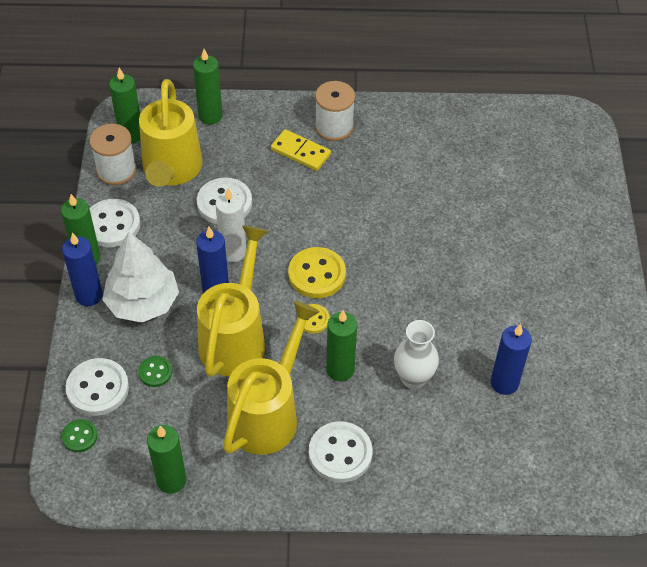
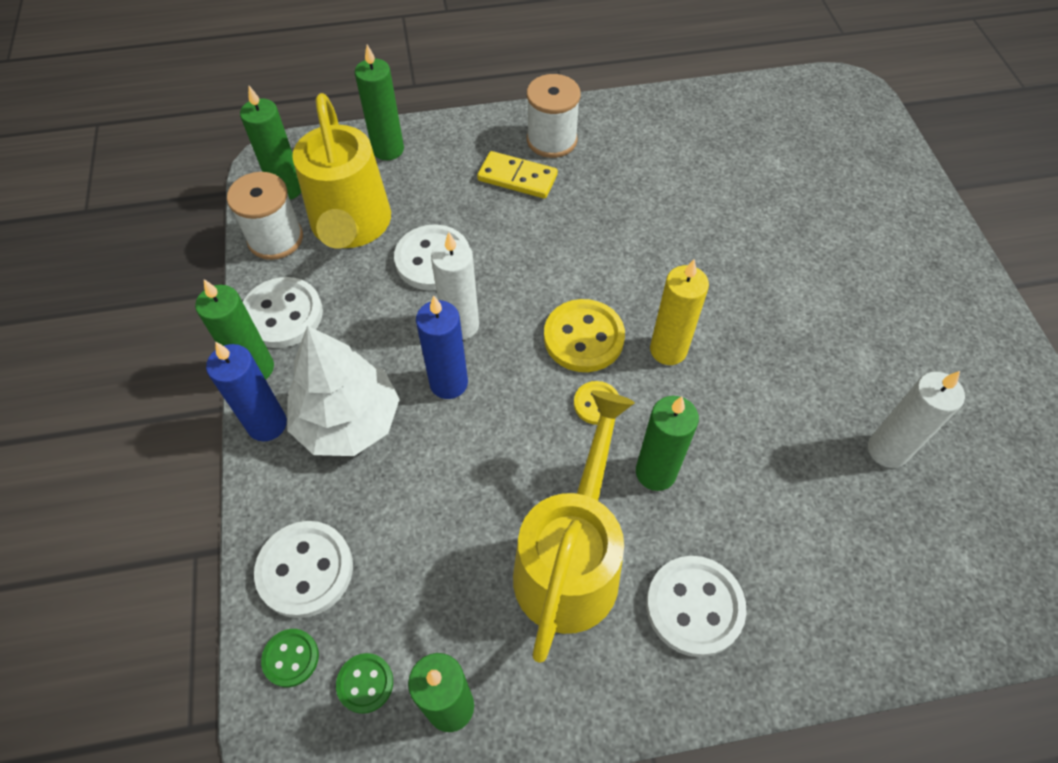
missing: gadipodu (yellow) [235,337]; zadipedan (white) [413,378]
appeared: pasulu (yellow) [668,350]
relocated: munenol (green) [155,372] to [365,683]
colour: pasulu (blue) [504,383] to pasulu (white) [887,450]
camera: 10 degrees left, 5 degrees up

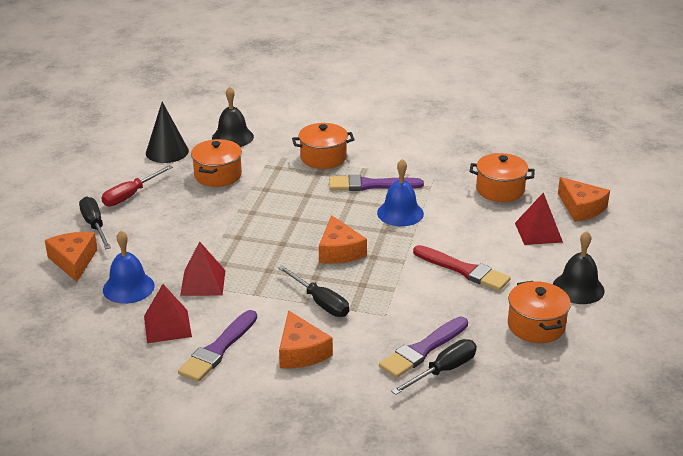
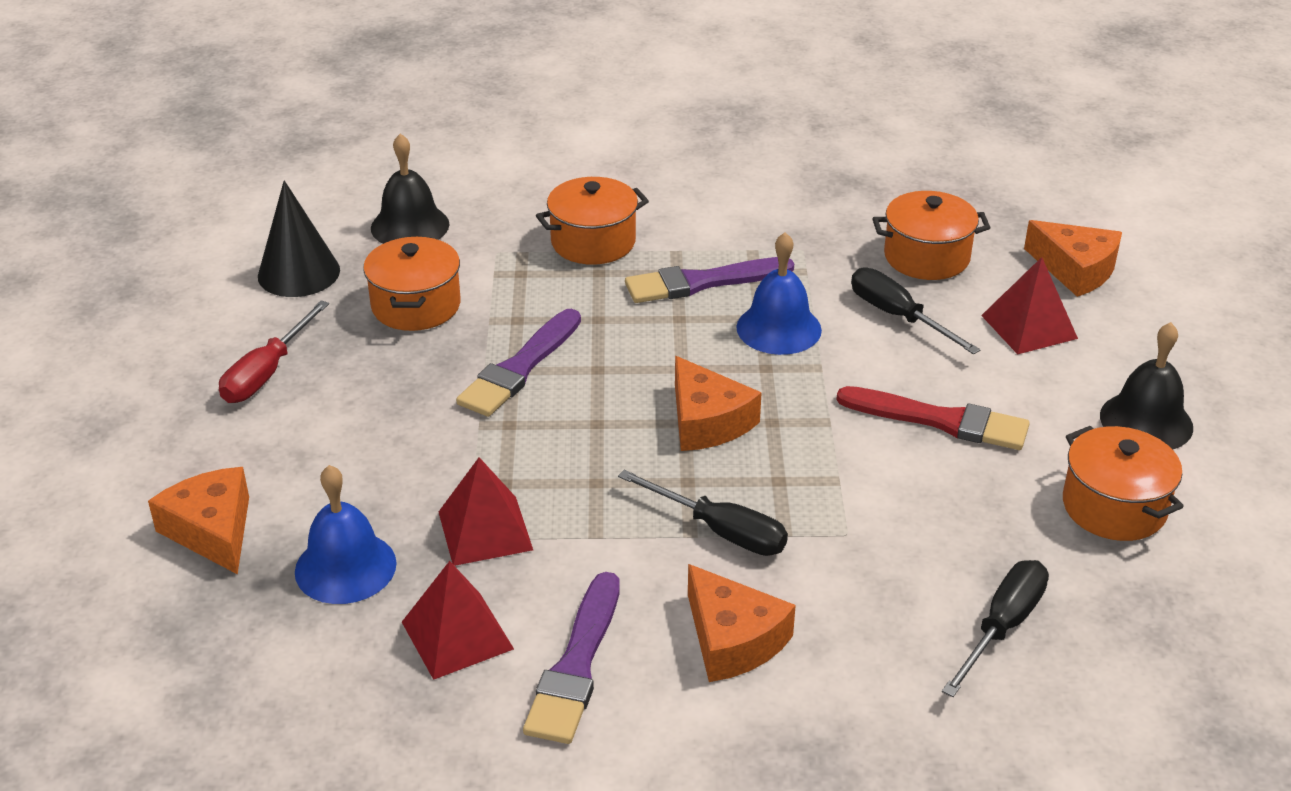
relocated: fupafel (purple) [422,350] to [519,368]; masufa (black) [95,225] to [898,316]
camera: 15 degrees left, 5 degrees up

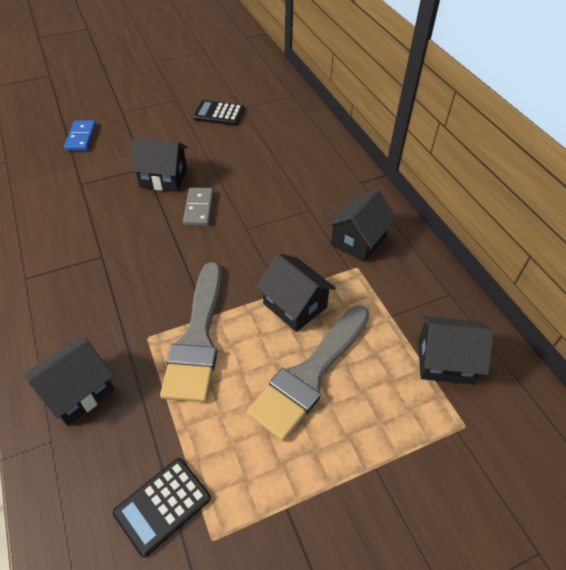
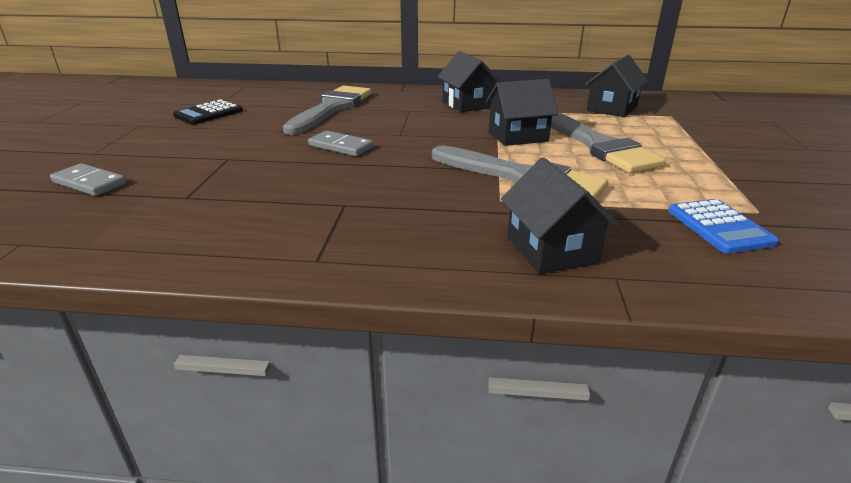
missing: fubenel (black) [163,178]
appeared: fupafel (grey) [331,108]
colour: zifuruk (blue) [81,137] to zifuruk (grey) [90,183]; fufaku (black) [162,505] to fufaku (blue) [719,227]
camera: 60 degrees left, 20 degrees down

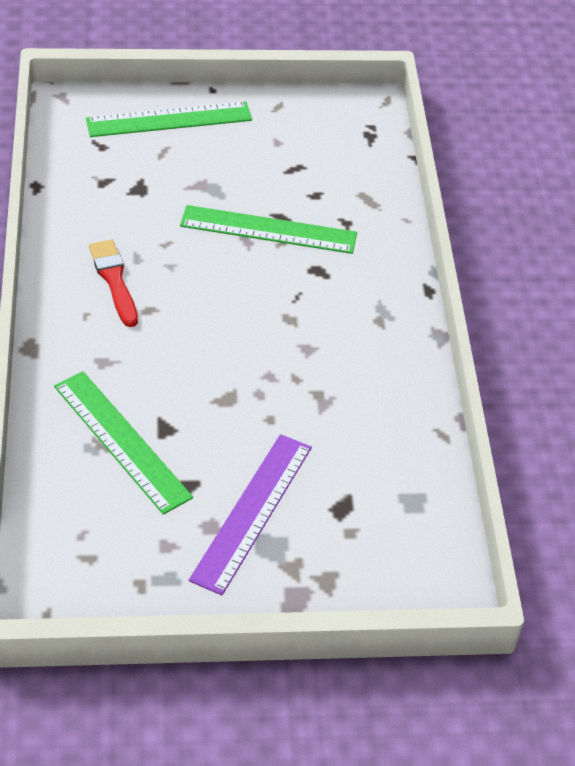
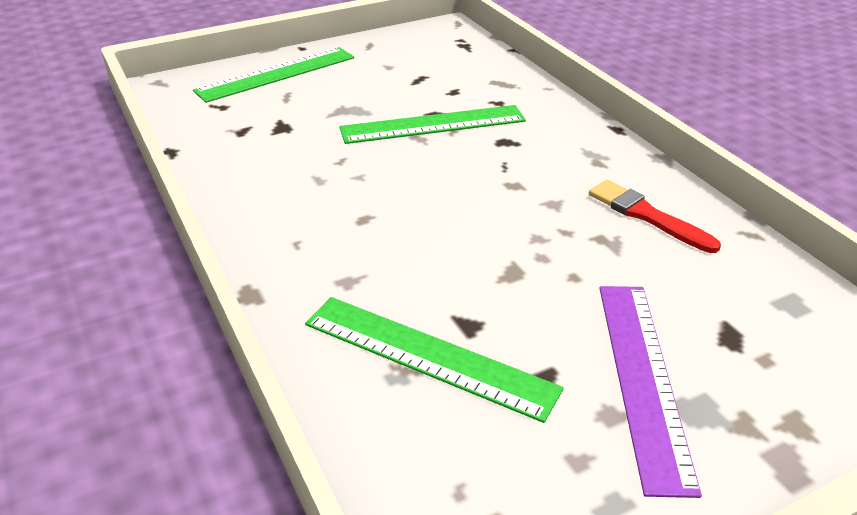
relocated: fupafel (red) [114,280] to [647,216]
camera: 20 degrees left, 10 degrees down

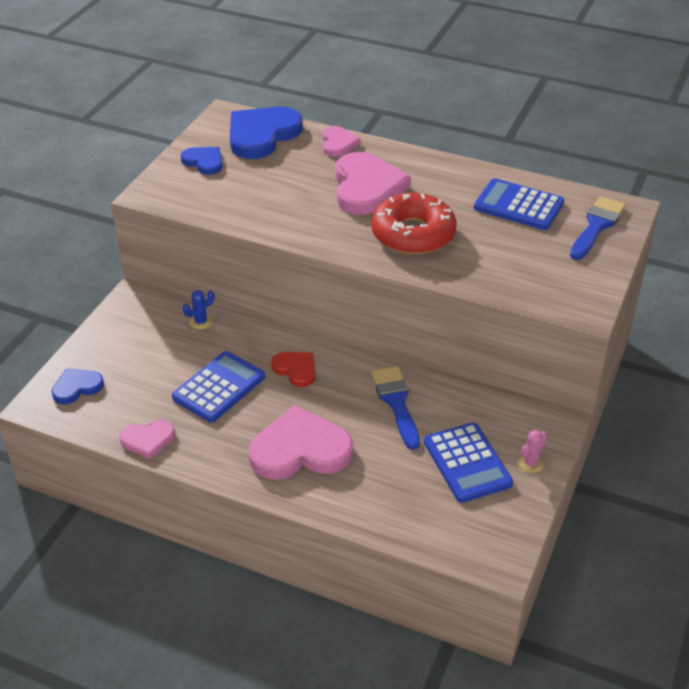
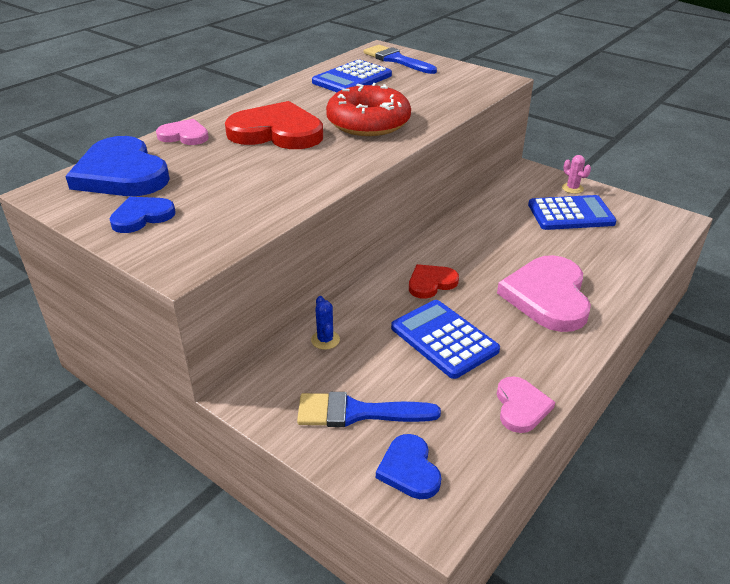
relocated: fupafel (blue) [396,402] to [358,412]
colour: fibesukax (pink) [367,187] to fibesukax (red) [277,132]
camera: 75 degrees left, 5 degrees down

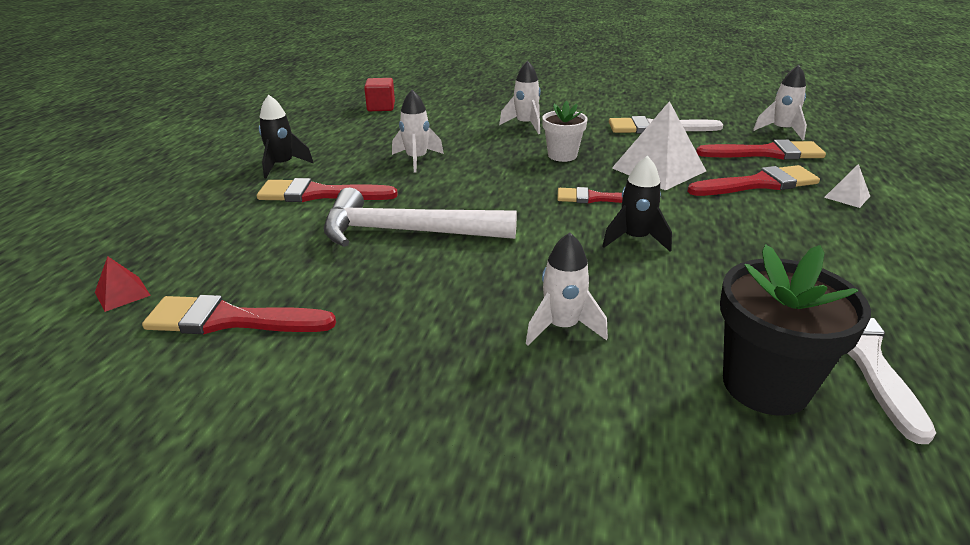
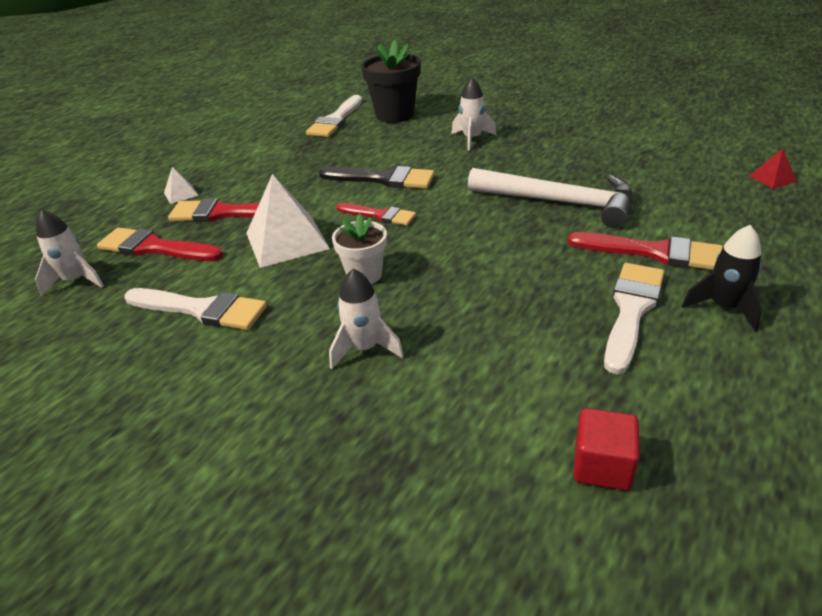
missing: fupafel (red) [230,320]; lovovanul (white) [417,159]
appeared: fupafel (white) [631,310]
exchanged: lovovanul (black) [635,239] to fupafel (black) [383,179]
camera: 160 degrees left, 5 degrees up

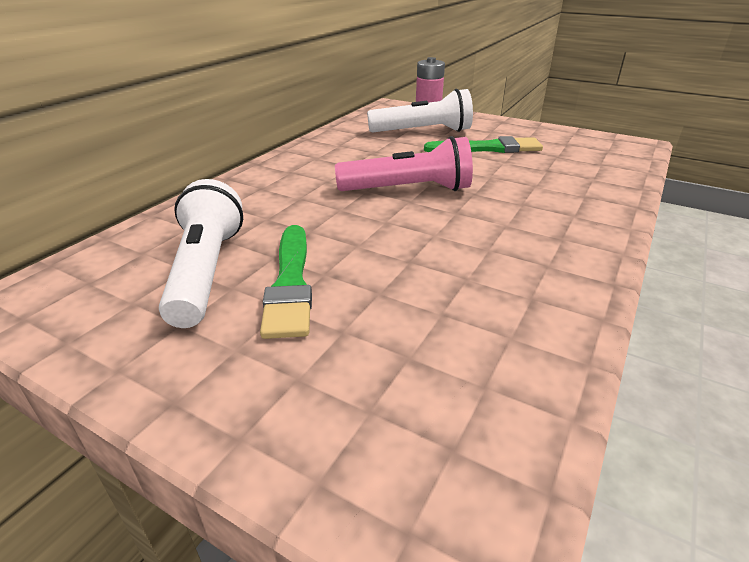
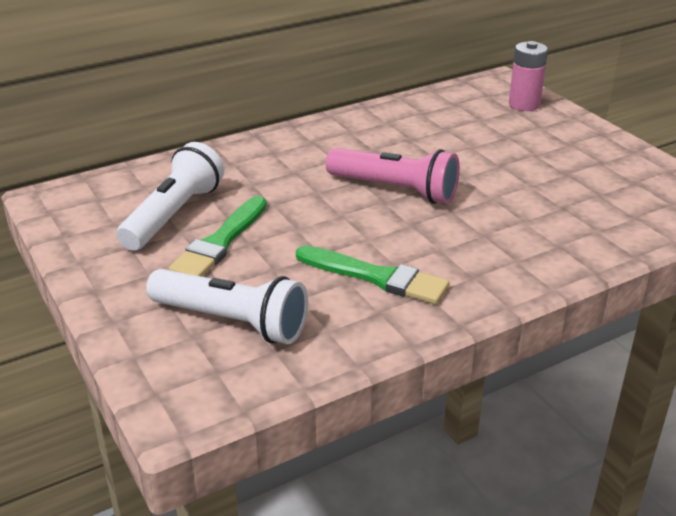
relocated: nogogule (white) [423,132] to [232,322]; fupafel (green) [488,148] to [376,277]
camera: 30 degrees right, 0 degrees up

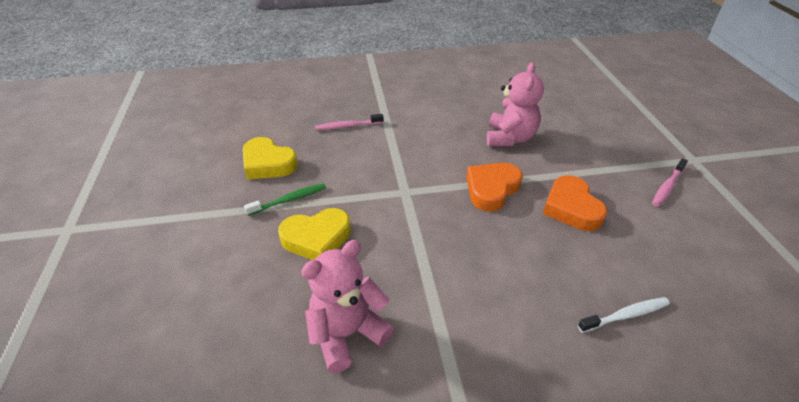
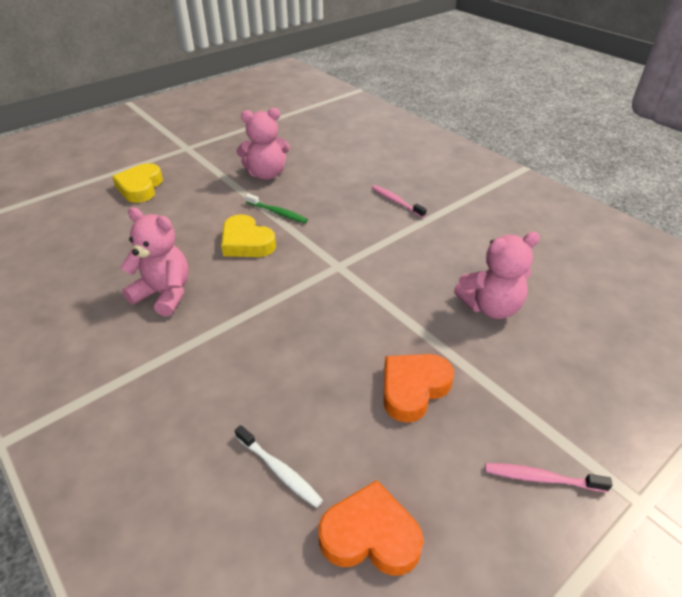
appeared: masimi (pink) [266,174]
relocated: fibesukax (yellow) [268,163] to [140,187]; fibesukax (orange) [491,189] to [370,535]
camera: 60 degrees right, 0 degrees up

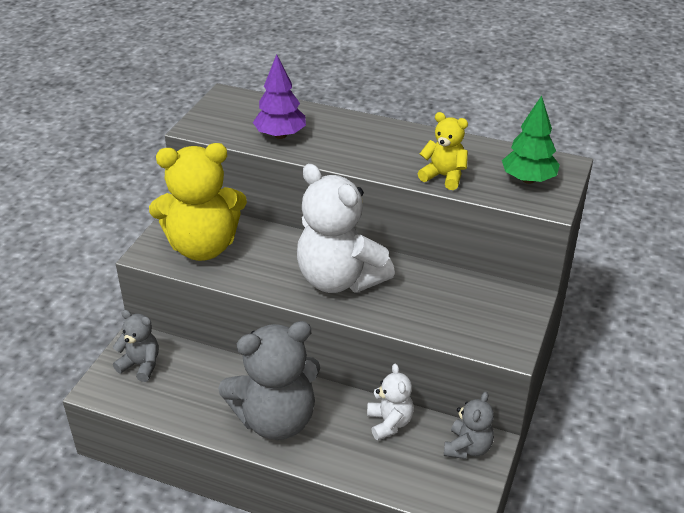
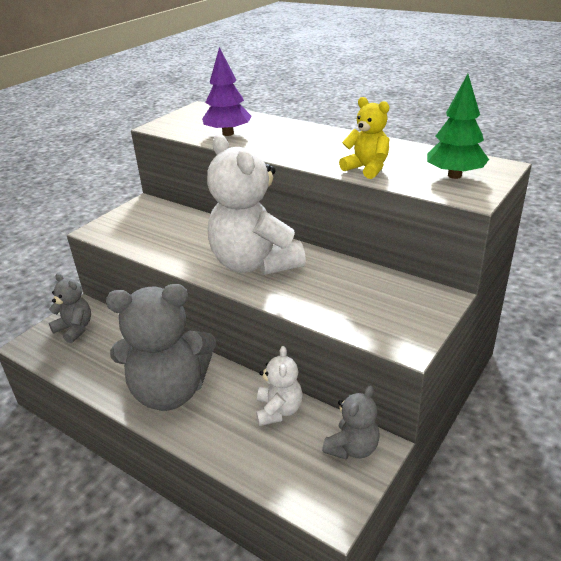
missing: masimi (yellow) [203,247]
camera: 15 degrees right, 5 degrees down

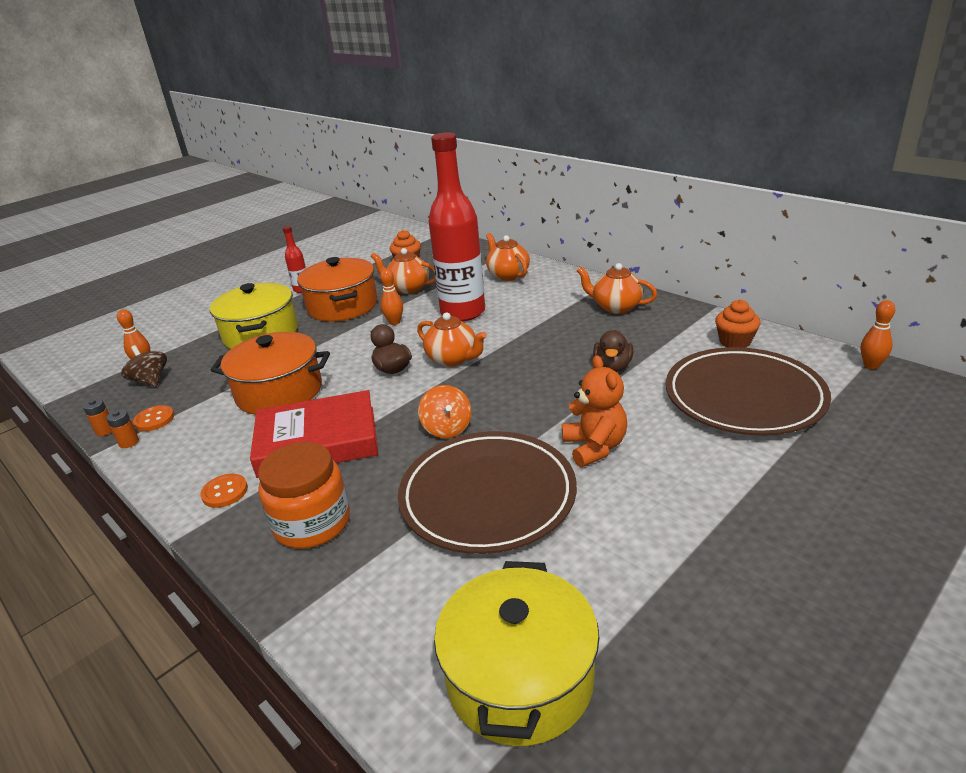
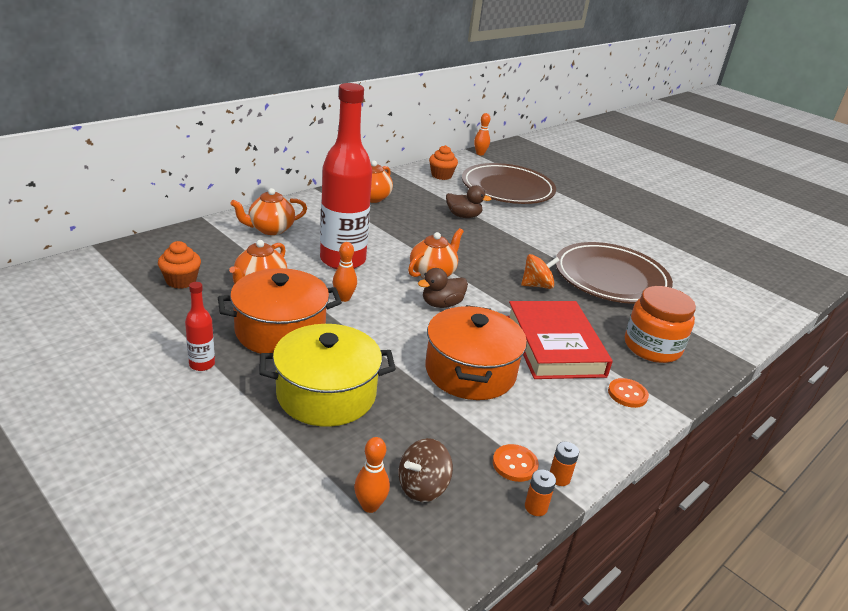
missing: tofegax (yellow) [520,678]; masimi (orange) [594,447]
camera: 95 degrees left, 0 degrees up

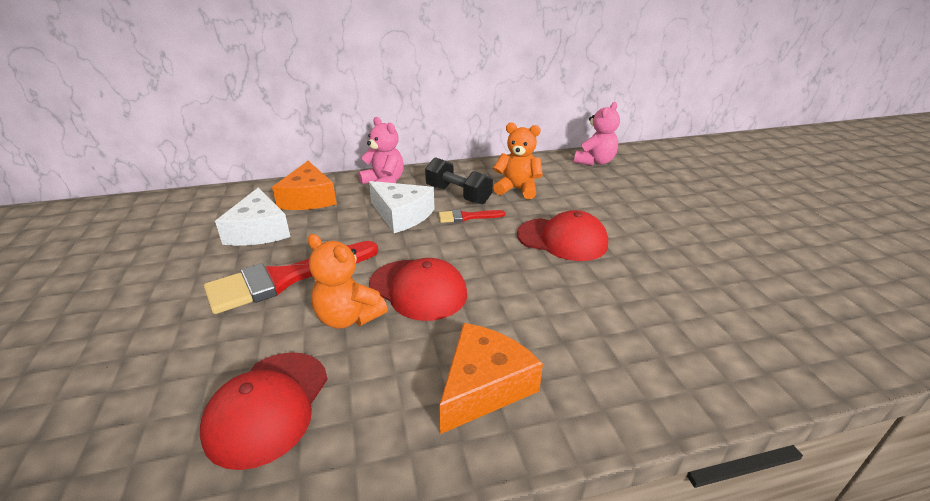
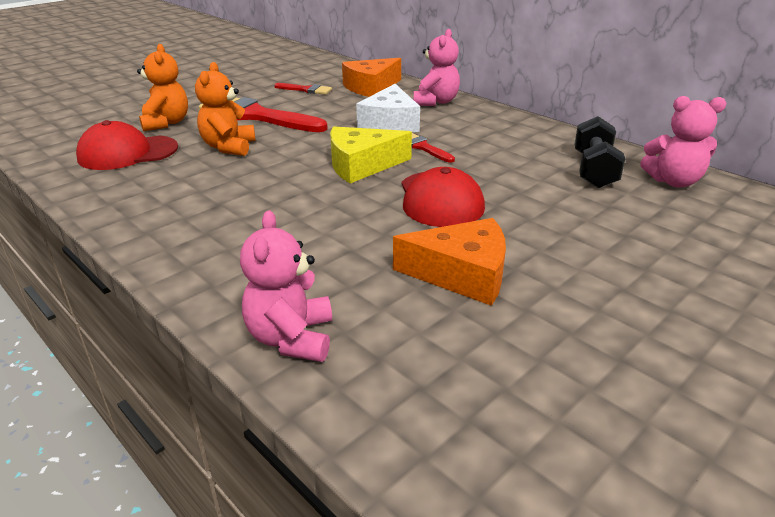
missing: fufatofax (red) [418,289]
appeared: masimi (pink) [291,338]; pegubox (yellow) [361,165]
relocated: masimi (orange) [517,189] to [166,123]; pegubox (orange) [484,386] to [462,274]; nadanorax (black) [458,195] to [594,170]
exchanged: pegubox (white) [259,231] to fupafel (red) [306,90]
camera: 60 degrees right, 0 degrees up

